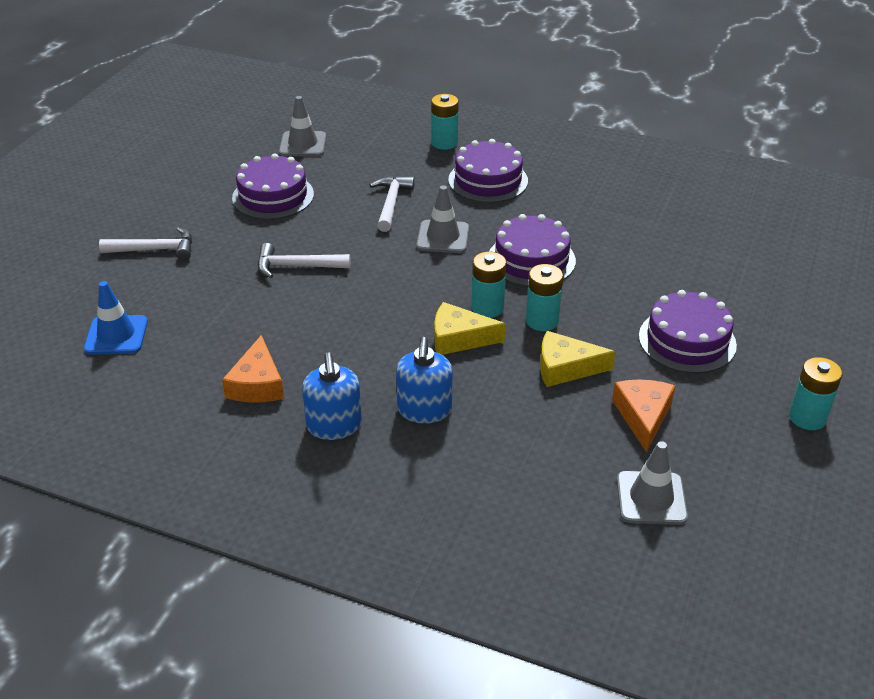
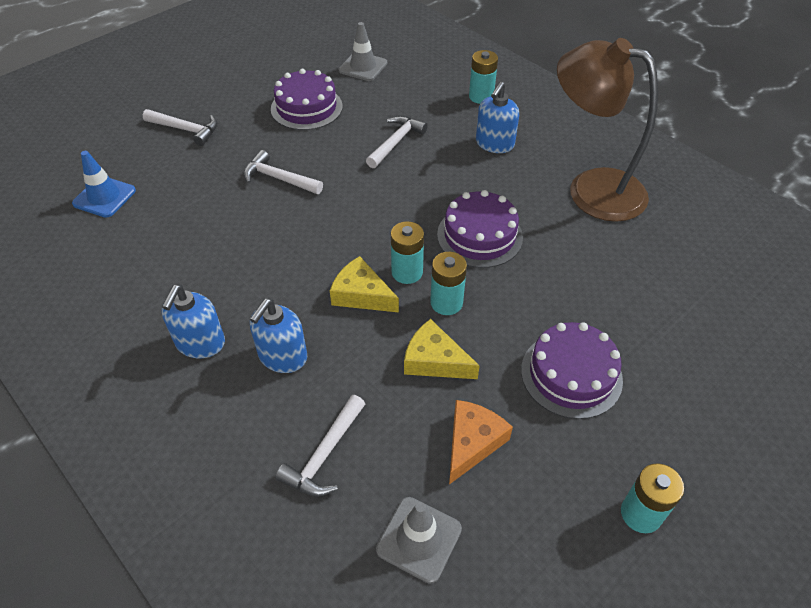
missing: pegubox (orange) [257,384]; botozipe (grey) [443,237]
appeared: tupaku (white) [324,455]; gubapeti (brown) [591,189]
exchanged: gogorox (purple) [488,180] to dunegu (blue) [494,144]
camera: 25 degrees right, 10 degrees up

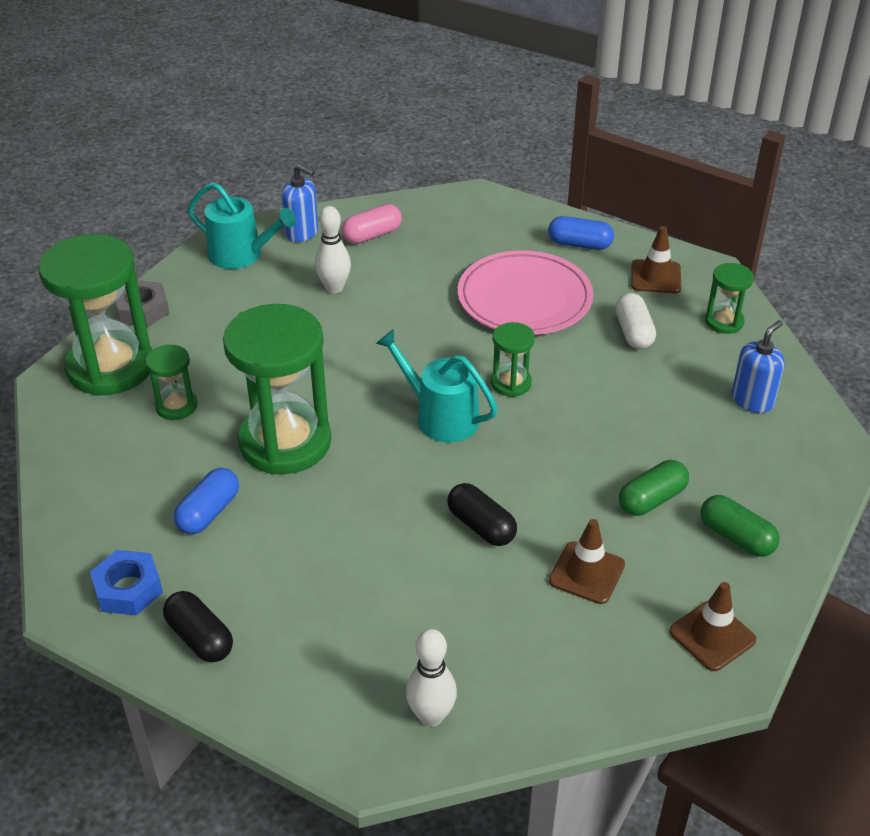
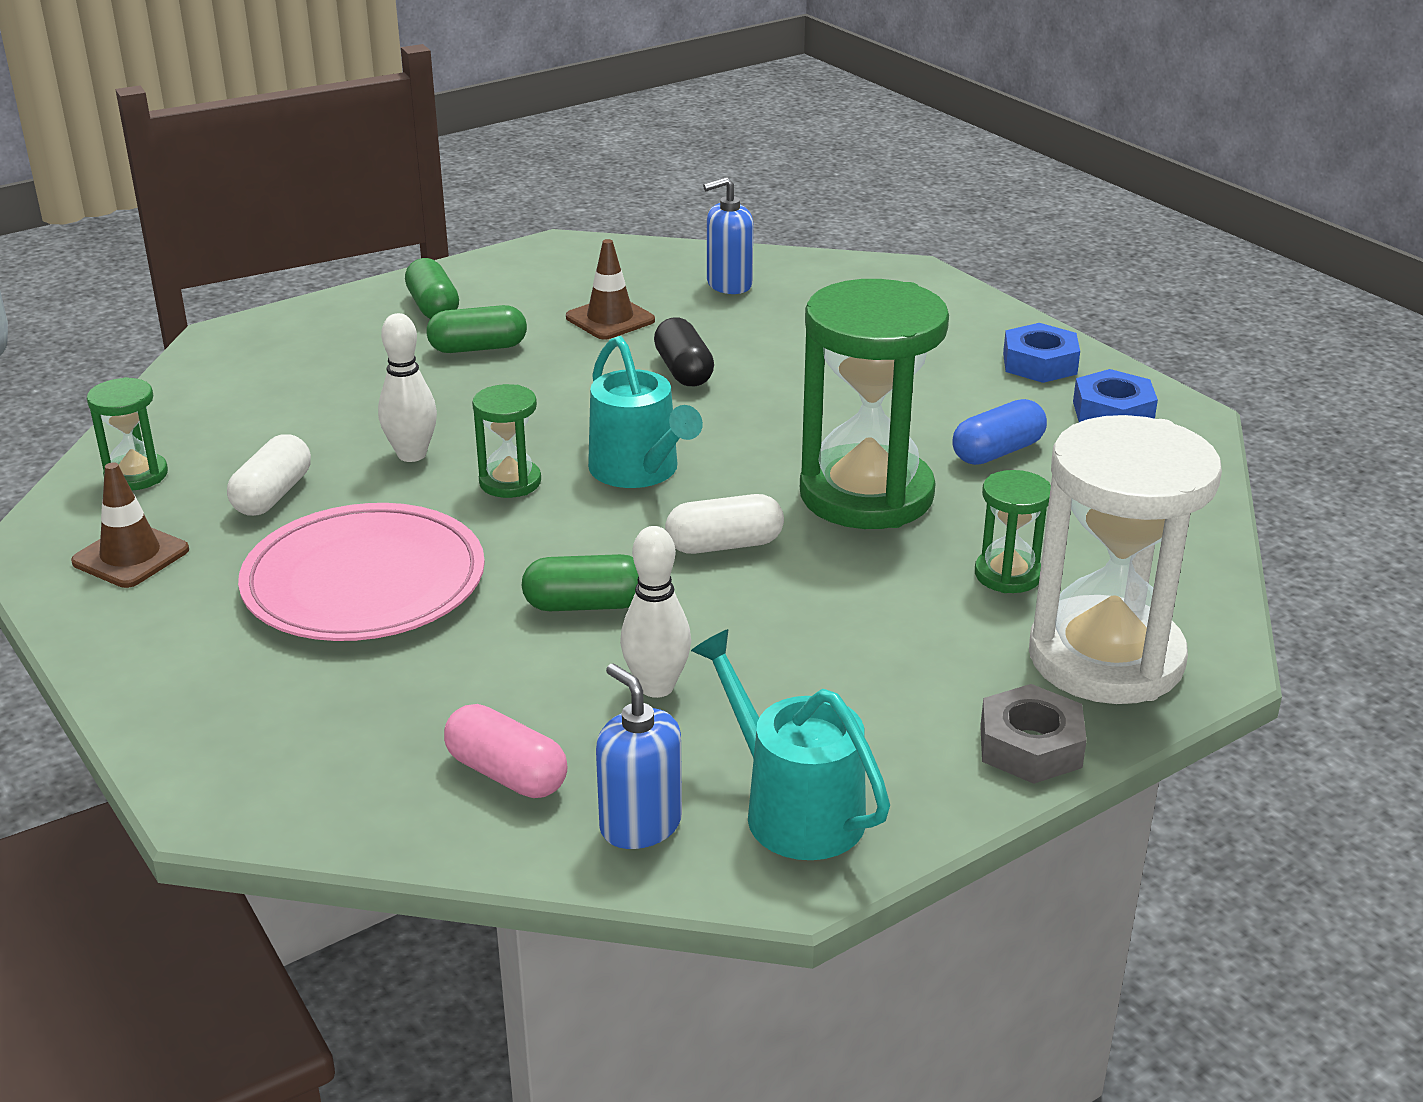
missing: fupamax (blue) [579,244]; botozipe (brown) [712,636]
appeared: fupamax (green) [586,605]; fupamax (white) [724,545]
relocated: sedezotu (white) [431,716] to [412,455]; dunegu (blue) [752,400] to [729,284]
exchanged: fupamax (black) [200,638] to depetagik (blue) [1039,363]
colour: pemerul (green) [110,367] to pemerul (white) [1106,658]
spun: fupamax (pink) [372,235] = [507,774] 45 degrees clockwise
camera: 155 degrees left, 10 degrees down

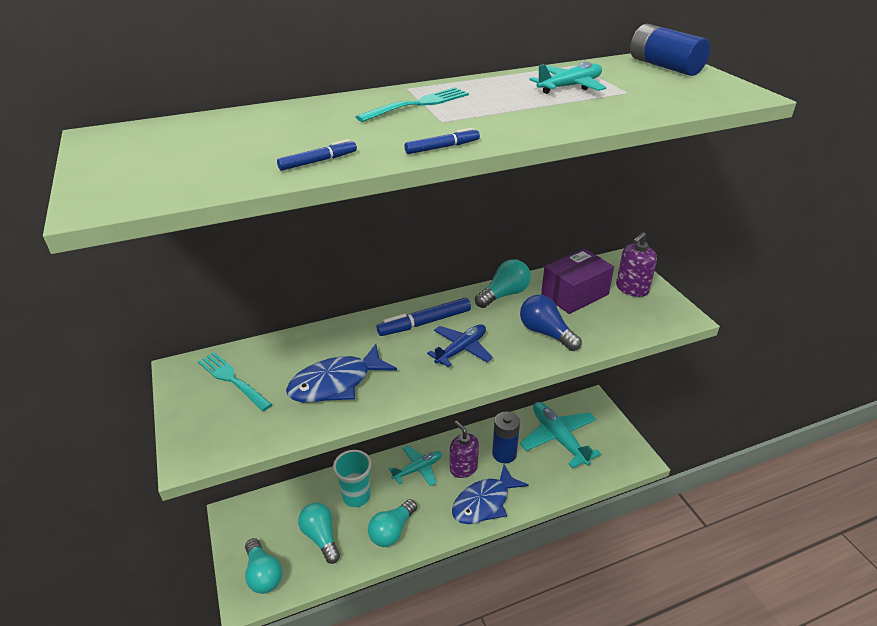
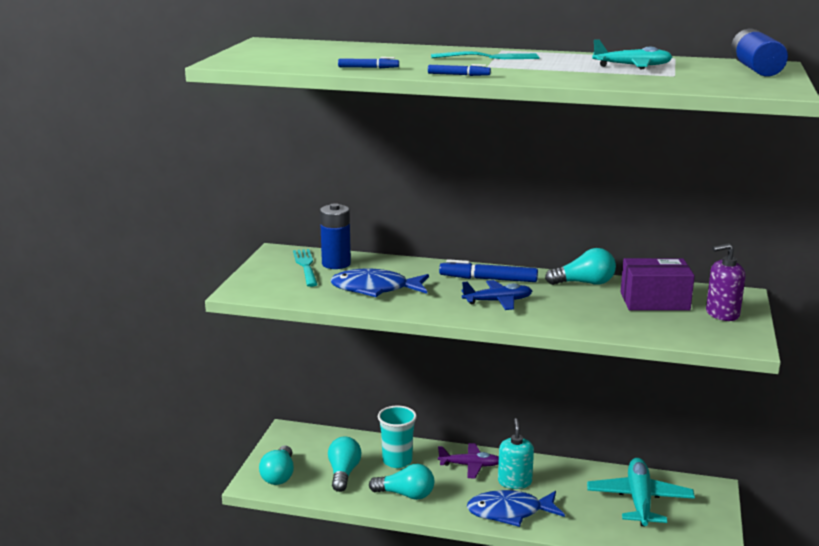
missing: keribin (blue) [546,333]
relocated: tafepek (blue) [504,454] to [336,264]
colour: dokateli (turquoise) [418,469] to dokateli (purple) [470,465]; dunegu (purple) [463,468] to dunegu (turquoise) [514,482]
spun: keribin (turquoise) [392,531] = [406,494] 150 degrees counterclockwise
camera: 35 degrees right, 15 degrees down

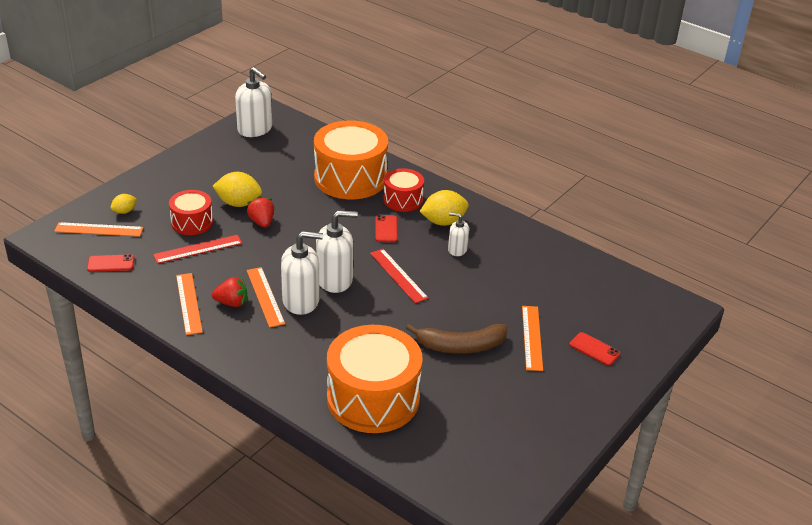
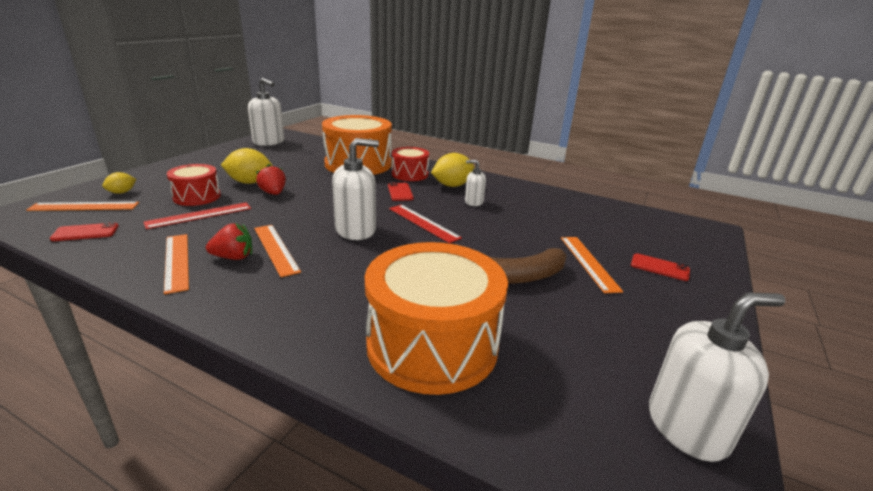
relocated: dunegu (white) [301,301] to [687,427]
camera: 10 degrees left, 10 degrees down

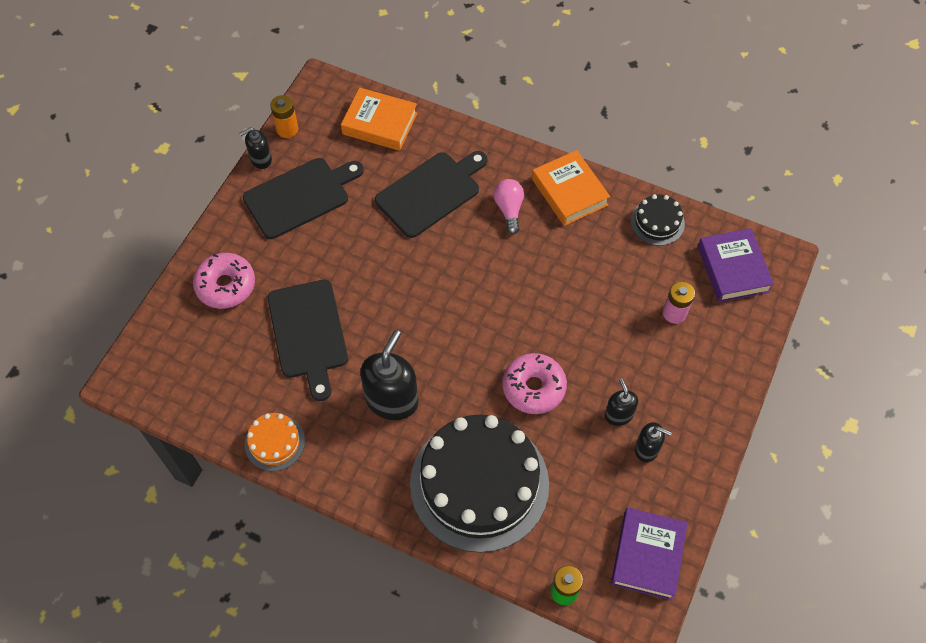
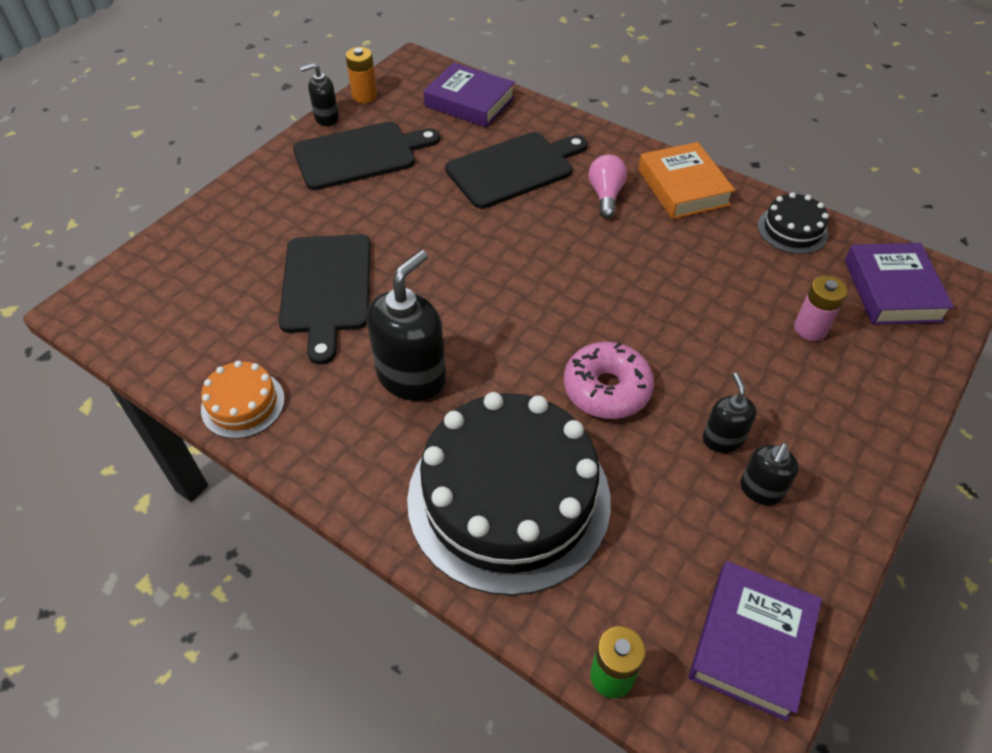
missing: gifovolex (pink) [226,285]
colour: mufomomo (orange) [380,123] to mufomomo (purple) [469,102]
spun: dunegu (black) [647,449] = [761,490] 90 degrees clockwise
camera: 10 degrees right, 10 degrees down

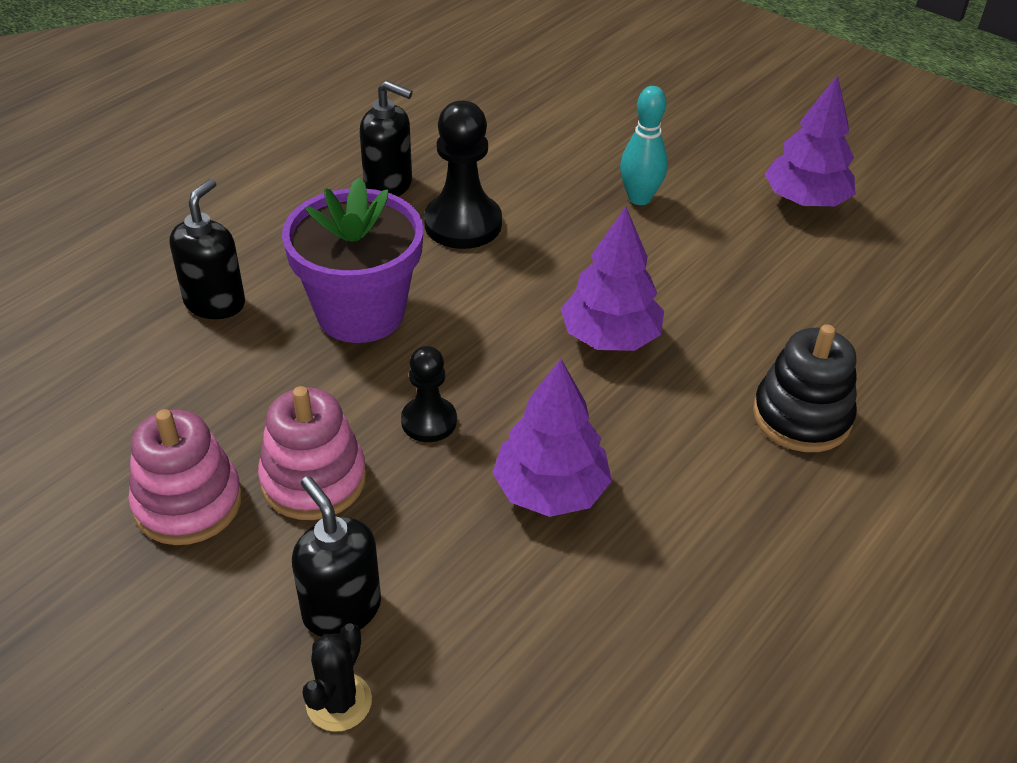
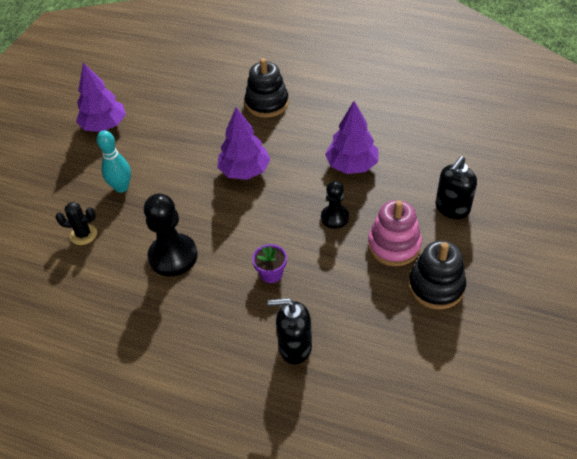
missing: dunegu (black) [389,185]
relocated: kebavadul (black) [339,702] to [83,234]
colour: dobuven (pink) [188,503] to dobuven (black) [436,286]
size: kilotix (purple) [360,313] = [271,274] x0.43
camera: 105 degrees left, 5 degrees up

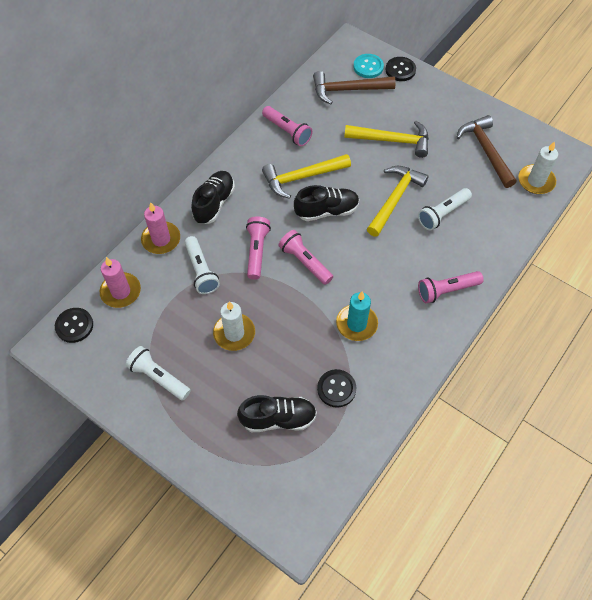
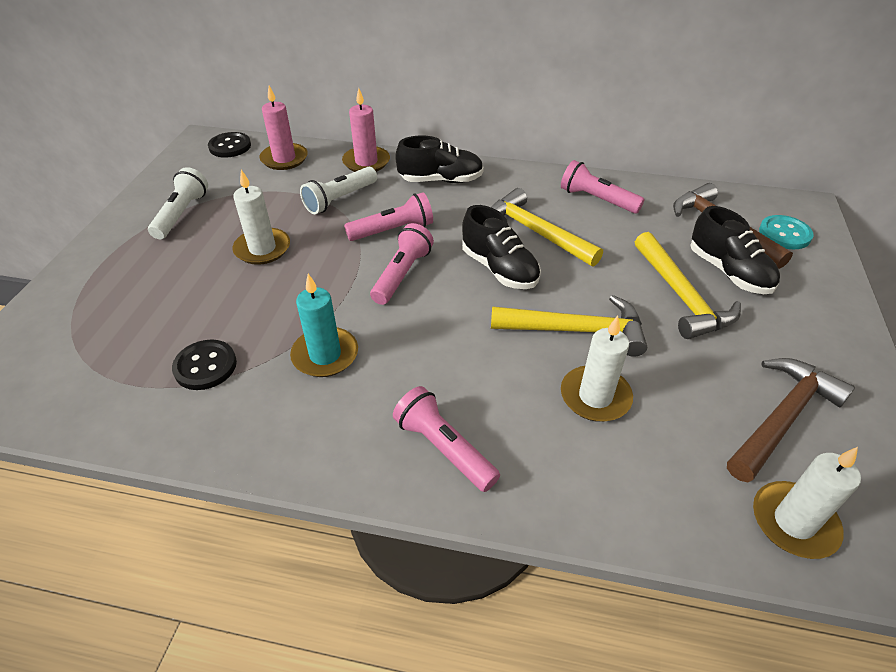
missing: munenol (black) [400,70]
relocated: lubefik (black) [278,419] to [728,272]
exchanged: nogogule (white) [442,214] to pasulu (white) [595,396]
spun: nogogule (pink) [287,131] = [596,199] 105 degrees clockwise
camera: 65 degrees right, 15 degrees down

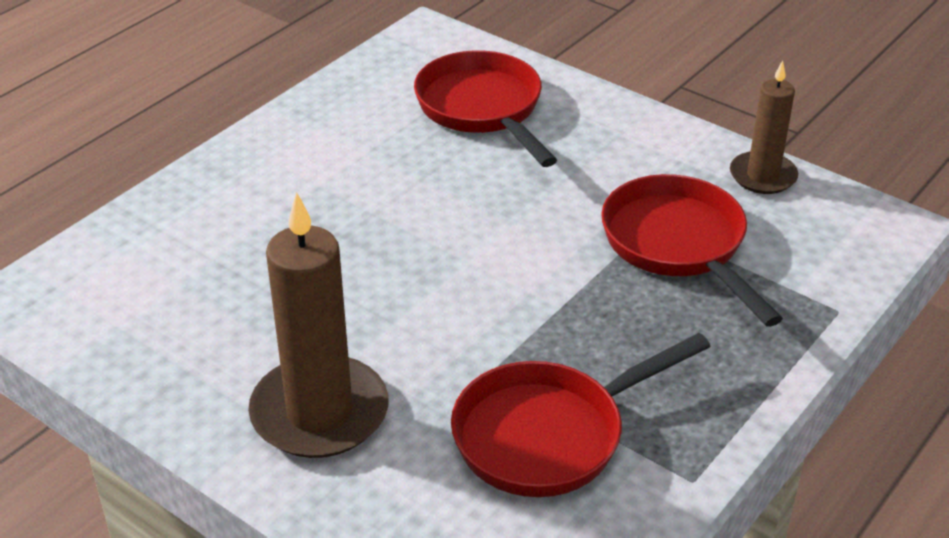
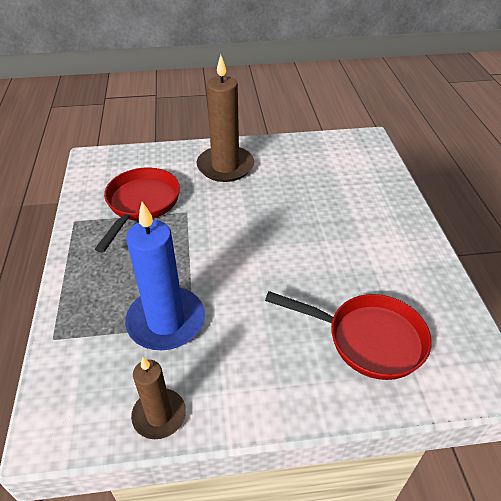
exchanged: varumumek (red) [678,245] to pasulu (blue) [166,321]
camera: 135 degrees right, 5 degrees up

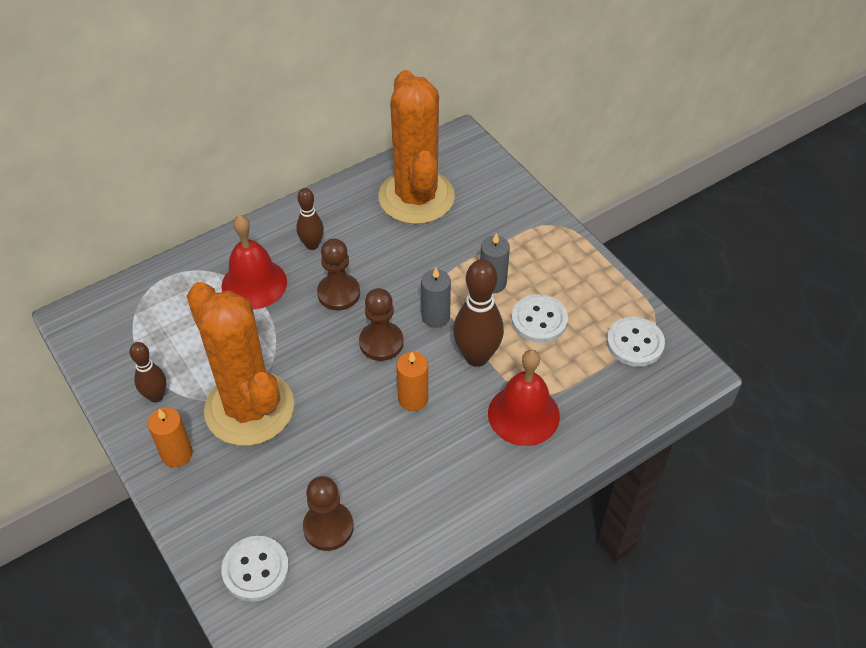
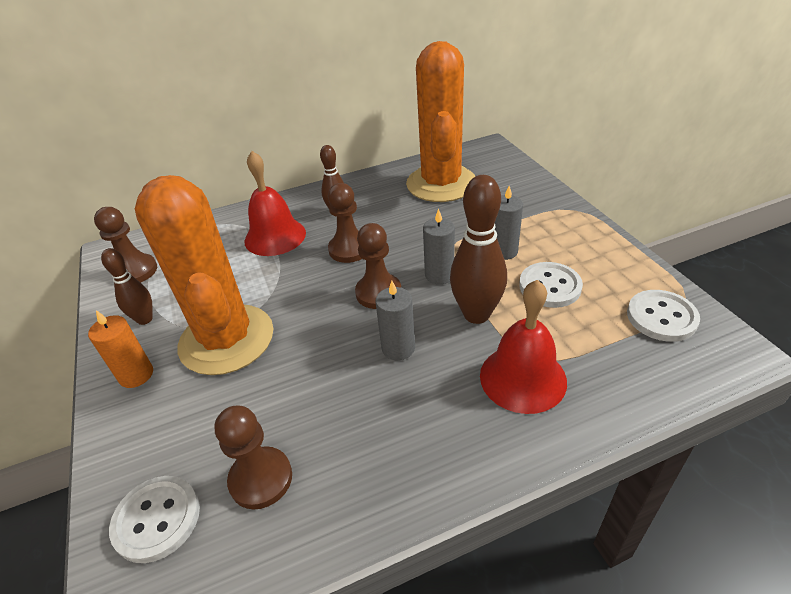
appeared: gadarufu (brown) [135,271]
colour: pasulu (orange) [413,399] to pasulu (grey) [398,348]
camera: 15 degrees right, 10 degrees down

